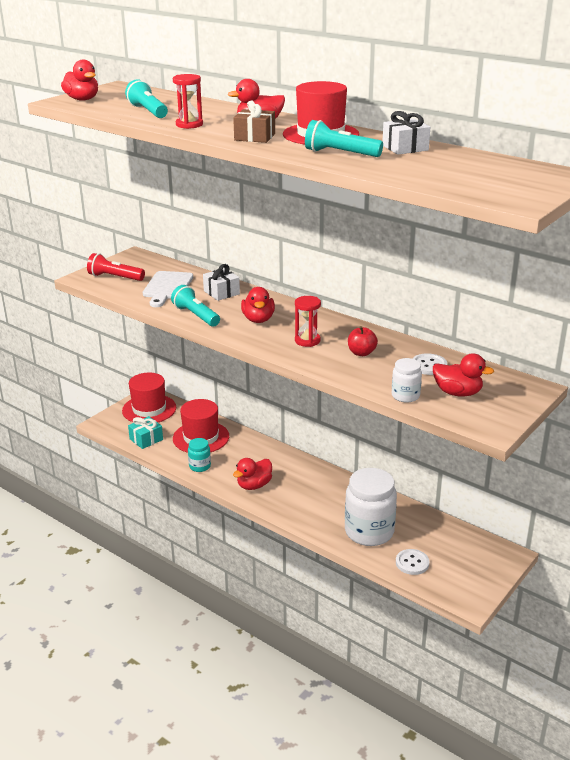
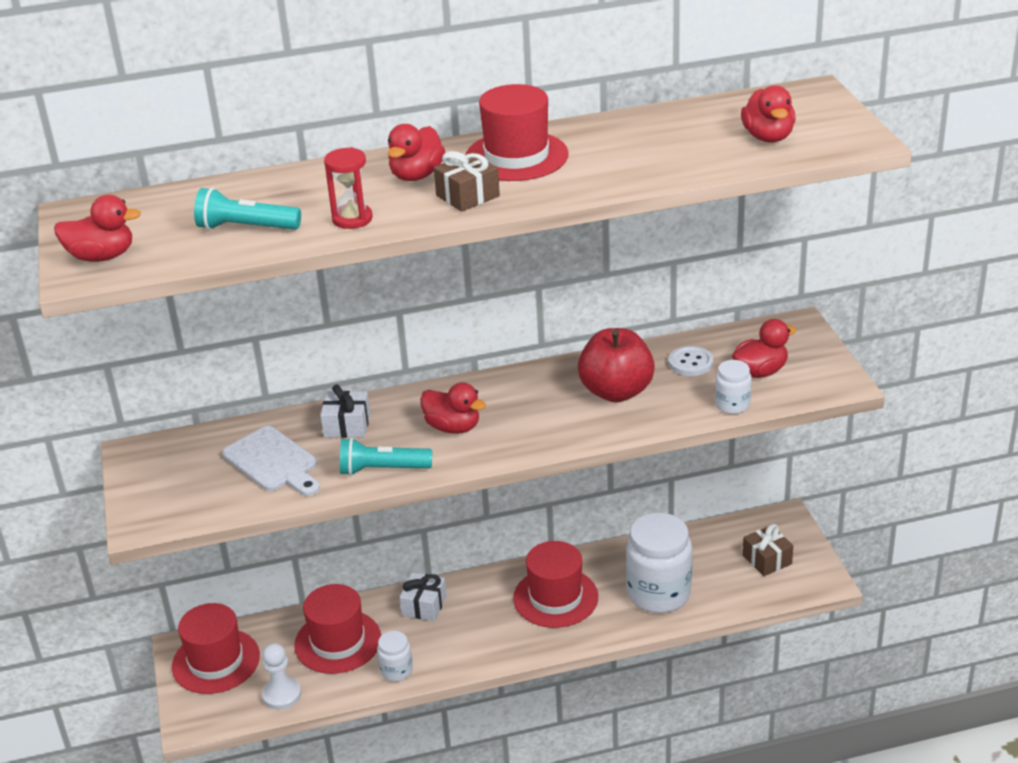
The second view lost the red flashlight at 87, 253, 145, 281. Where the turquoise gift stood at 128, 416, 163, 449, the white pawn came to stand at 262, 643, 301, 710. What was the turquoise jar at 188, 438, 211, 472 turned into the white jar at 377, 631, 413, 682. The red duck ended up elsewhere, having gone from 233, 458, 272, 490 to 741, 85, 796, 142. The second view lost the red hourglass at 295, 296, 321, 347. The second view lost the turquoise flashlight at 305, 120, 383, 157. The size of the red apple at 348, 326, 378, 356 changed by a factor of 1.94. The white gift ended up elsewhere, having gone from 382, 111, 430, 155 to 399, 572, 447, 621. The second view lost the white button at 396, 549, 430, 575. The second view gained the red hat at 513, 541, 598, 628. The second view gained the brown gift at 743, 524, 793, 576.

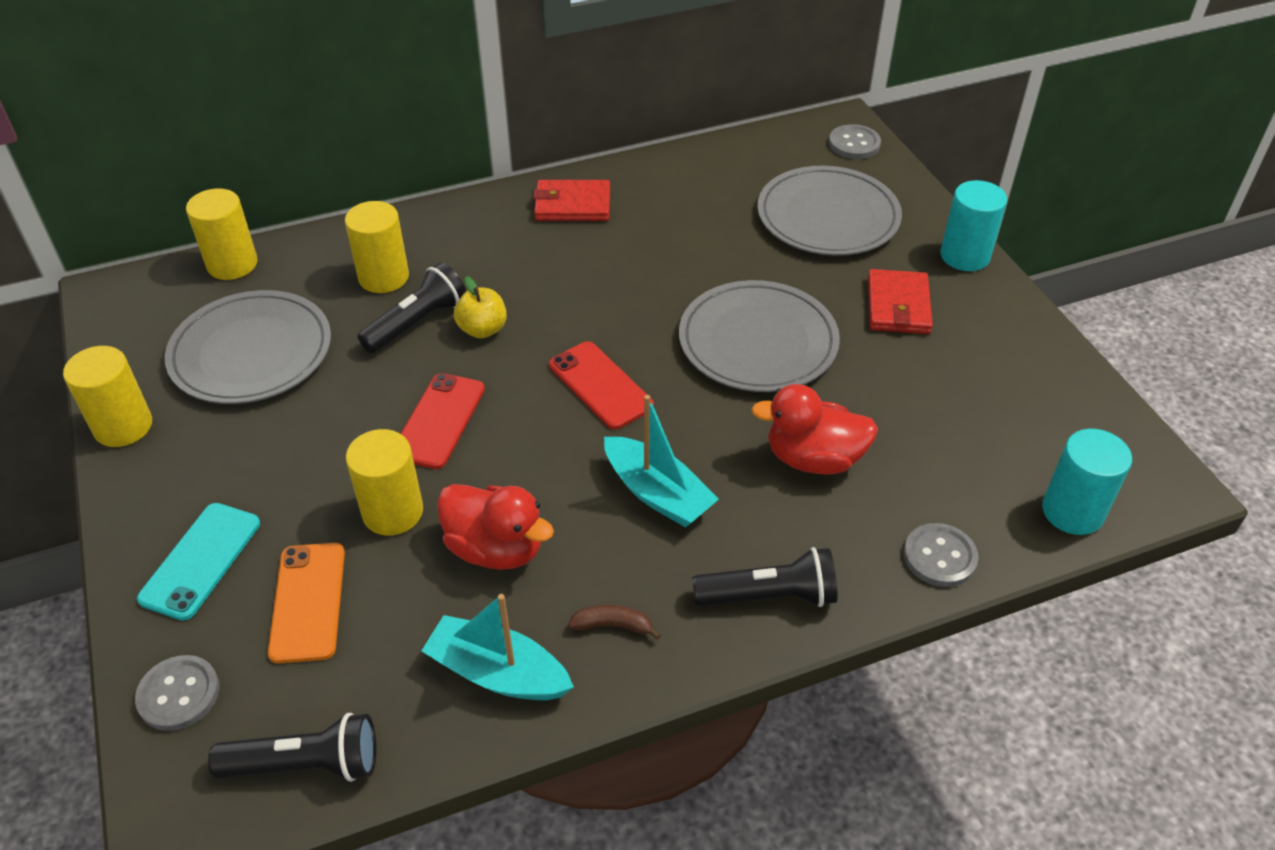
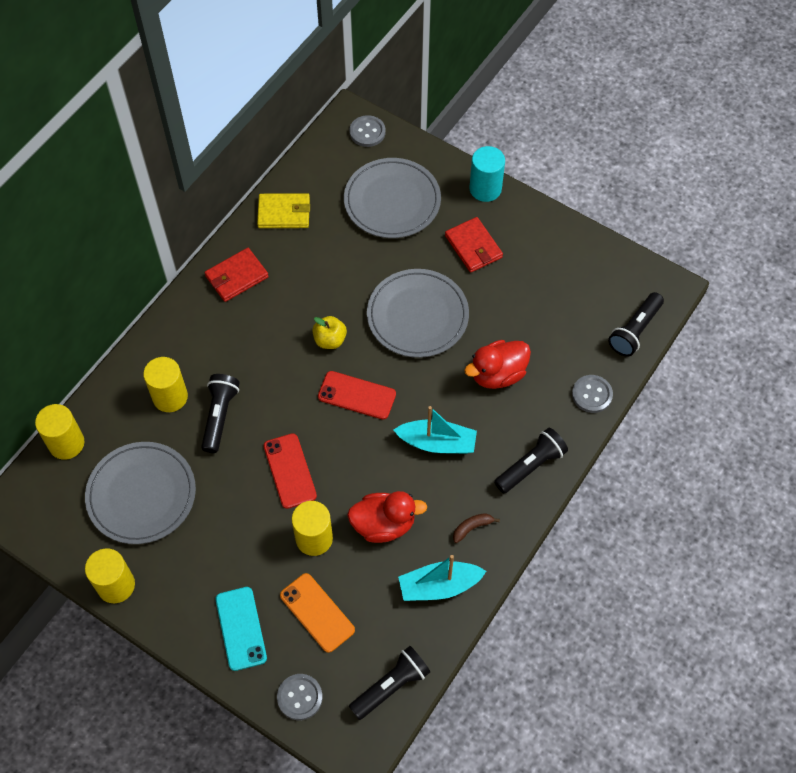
The yellow apple ended up elsewhere, having gone from 454, 276, 507, 338 to 312, 316, 347, 349. Where the turquoise cylinder stood at 1042, 429, 1132, 535, the black flashlight came to stand at 608, 292, 664, 357. The second view gained the yellow wallet at 257, 193, 310, 228.

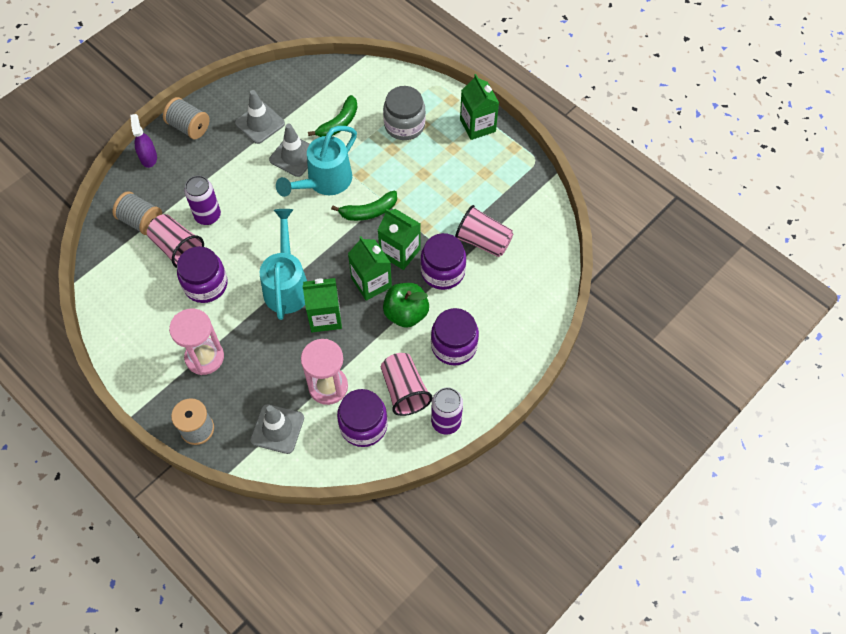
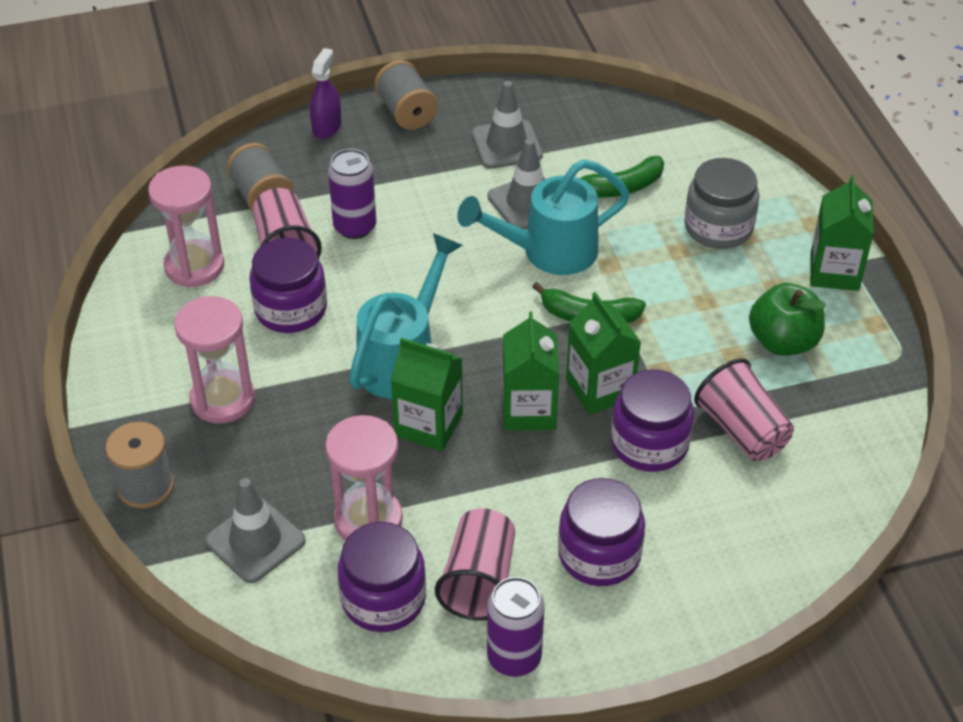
The green apple ended up elsewhere, having gone from 383, 283, 429, 328 to 749, 283, 826, 356. The second view gained the pink hourglass at 148, 166, 224, 287.

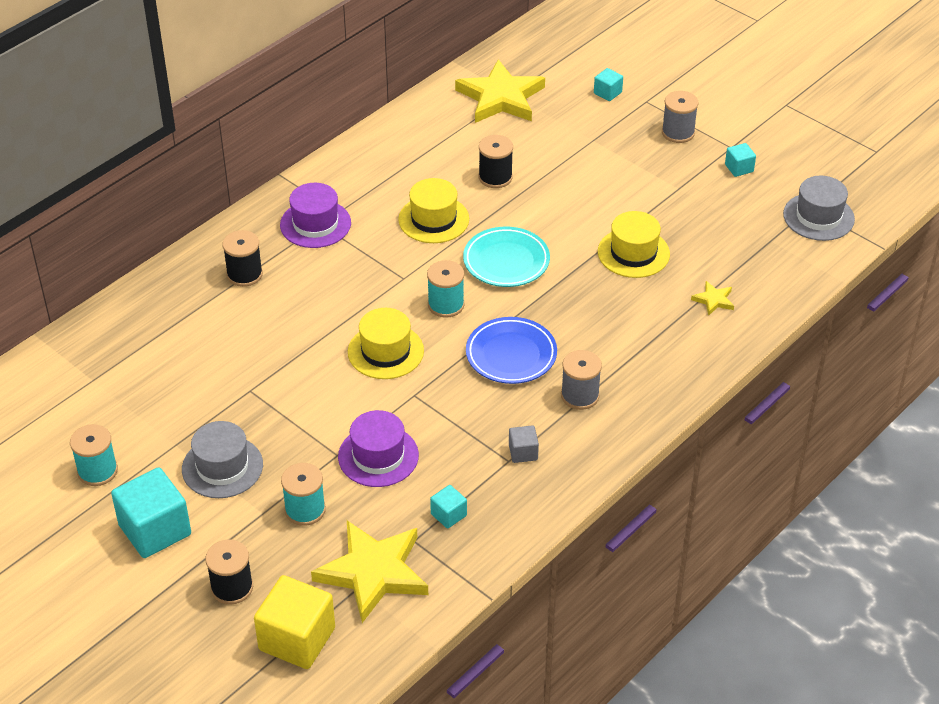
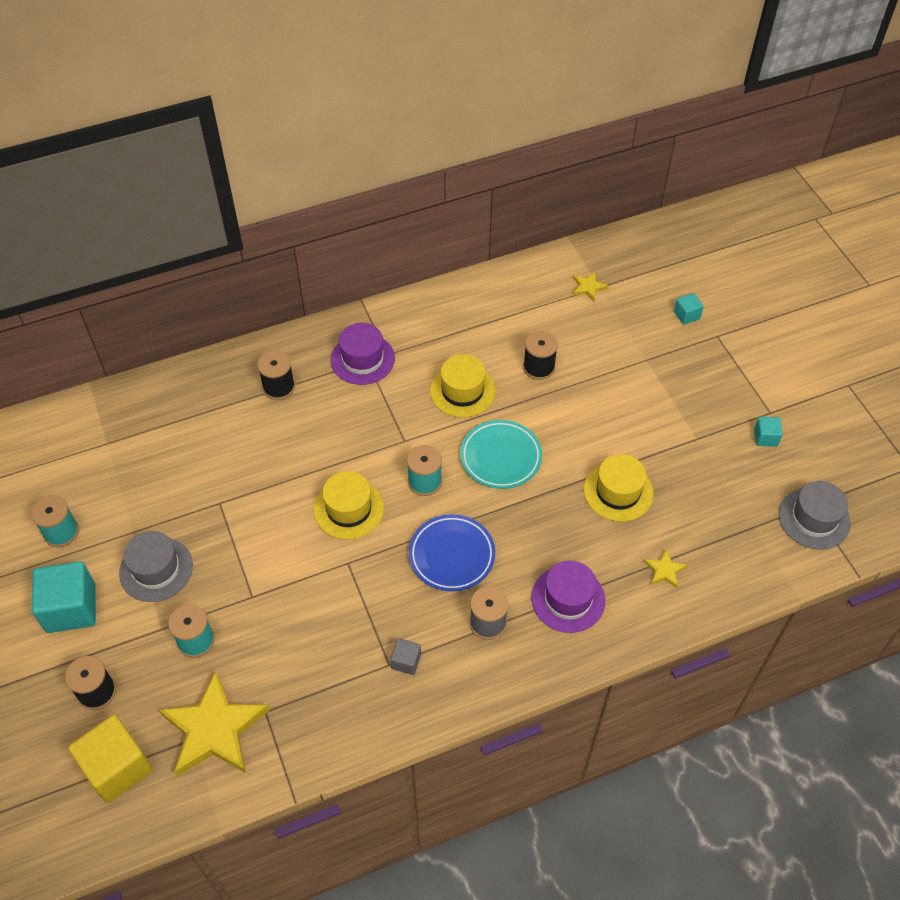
The purple hat ended up elsewhere, having gone from 338, 410, 419, 487 to 531, 561, 605, 633. The second view lost the turquoise cube at 430, 485, 467, 529. The size of the yellow star at 455, 59, 545, 123 changed by a factor of 0.43. The second view lost the grey spool at 662, 91, 699, 143.

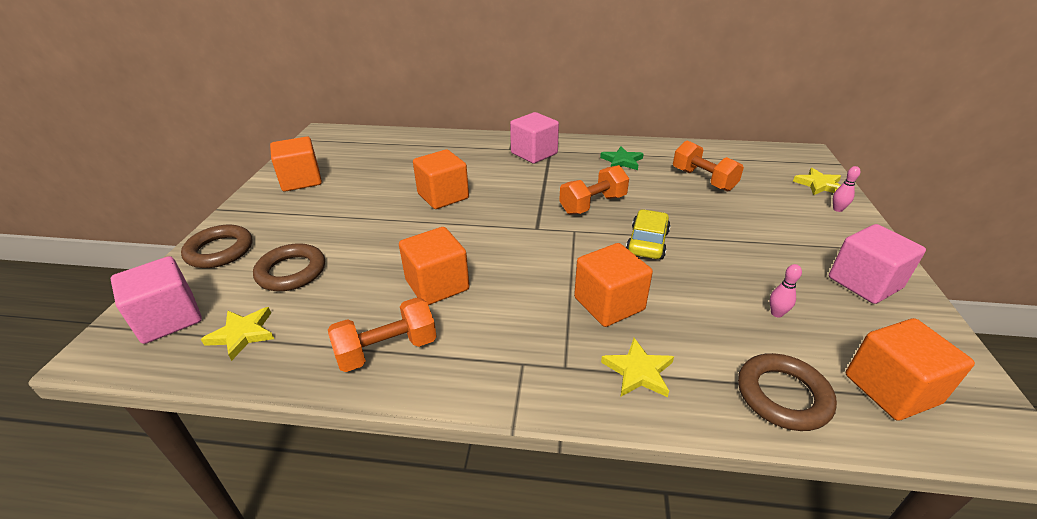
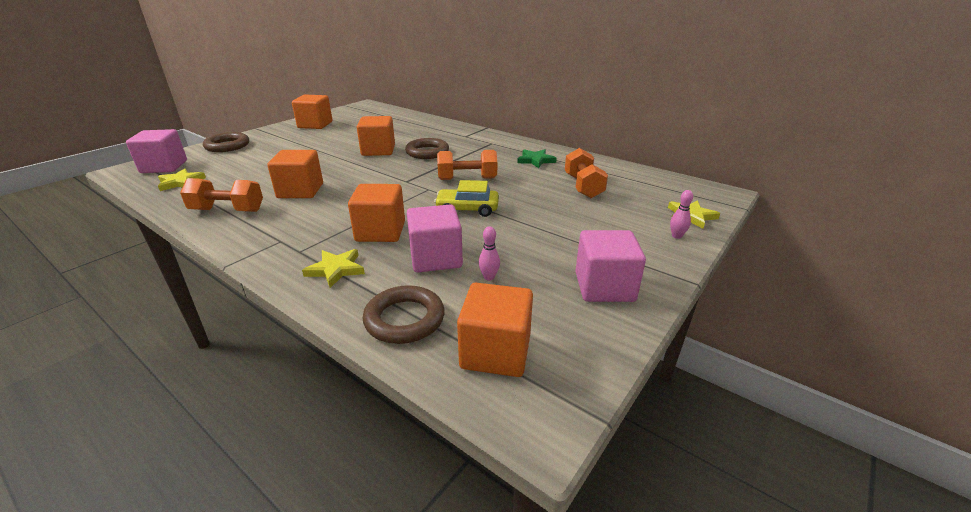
The brown ring ended up elsewhere, having gone from 253, 243, 325, 291 to 405, 138, 449, 159. The pink cube ended up elsewhere, having gone from 510, 112, 559, 164 to 407, 204, 463, 272. The yellow car at 626, 209, 671, 259 ended up facing another way, 135 degrees counterclockwise from before.

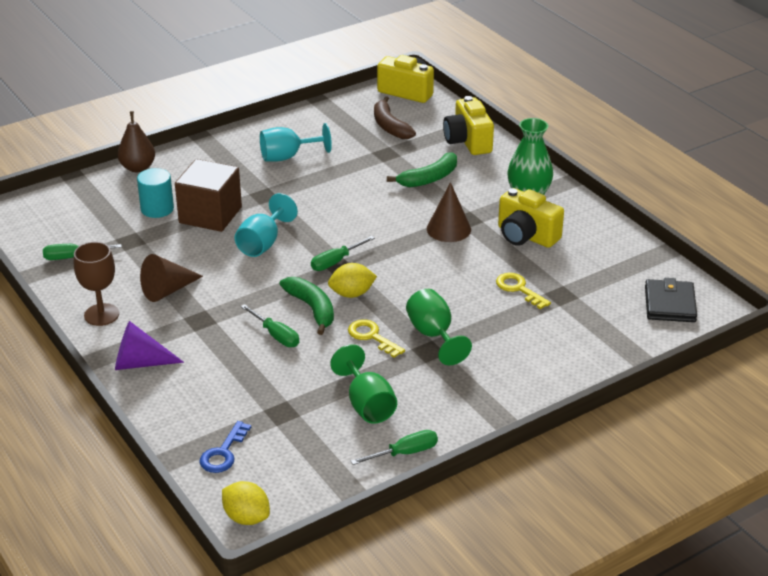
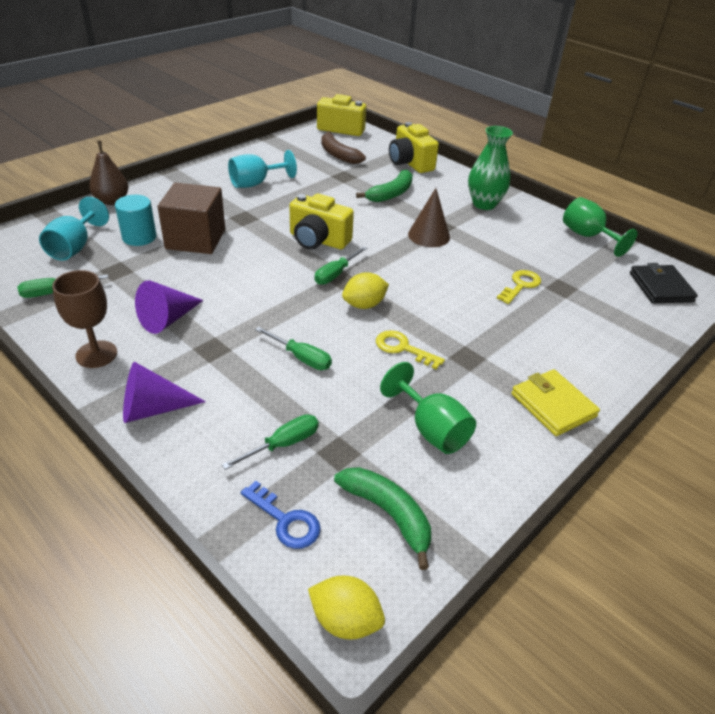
What was the brown cone at 140, 254, 203, 302 turned into the purple cone at 135, 280, 204, 334. The blue key at 199, 421, 251, 473 ended up facing another way, 60 degrees counterclockwise from before. The turquoise goblet ended up elsewhere, having gone from 235, 193, 298, 257 to 39, 197, 109, 261. The green banana ended up elsewhere, having gone from 280, 277, 334, 335 to 334, 467, 431, 570. The green screwdriver ended up elsewhere, having gone from 351, 430, 438, 465 to 222, 414, 319, 470. The green goblet ended up elsewhere, having gone from 406, 289, 472, 365 to 563, 197, 638, 257. The yellow key at 496, 273, 551, 309 ended up facing another way, 90 degrees clockwise from before. The yellow camera ended up elsewhere, having gone from 498, 188, 564, 248 to 290, 193, 354, 250. The second view gained the yellow wallet at 512, 369, 600, 436.

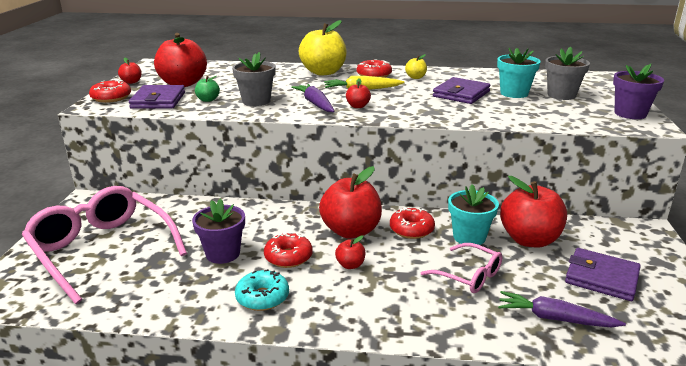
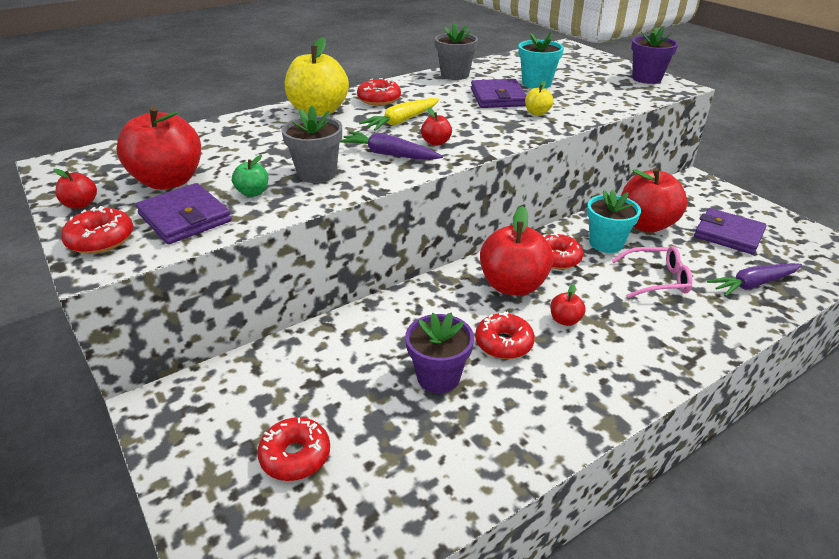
Where the pink glasses stood at 22, 186, 187, 304, the red donut came to stand at 257, 417, 330, 481. The second view lost the turquoise donut at 235, 269, 289, 311. The yellow apple ended up elsewhere, having gone from 405, 54, 427, 79 to 525, 81, 554, 116. The grey flower pot ended up elsewhere, having gone from 545, 46, 590, 100 to 435, 22, 478, 80. The purple wallet at 565, 248, 641, 301 ended up facing another way, 45 degrees clockwise from before.

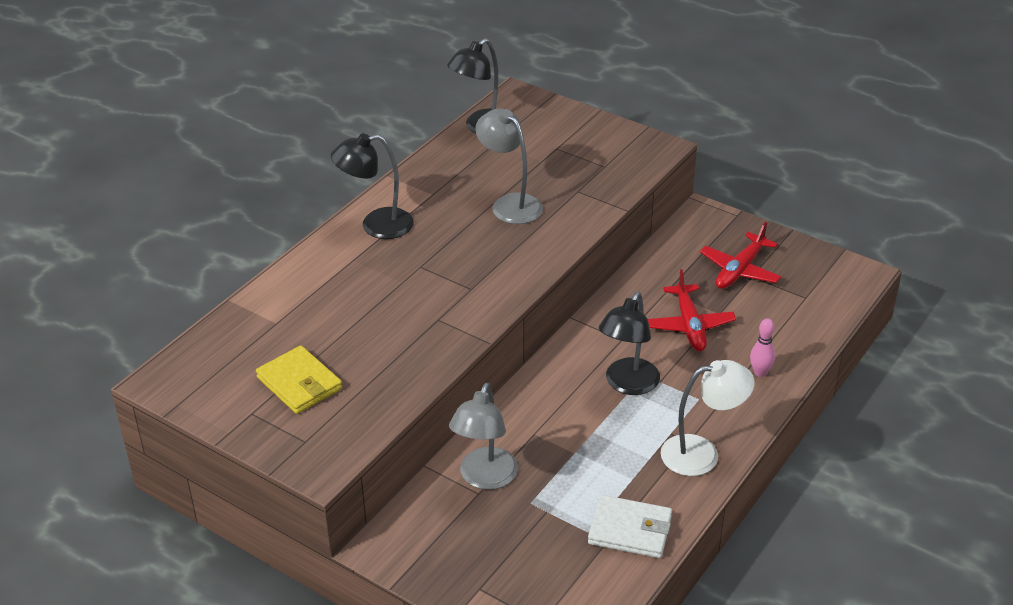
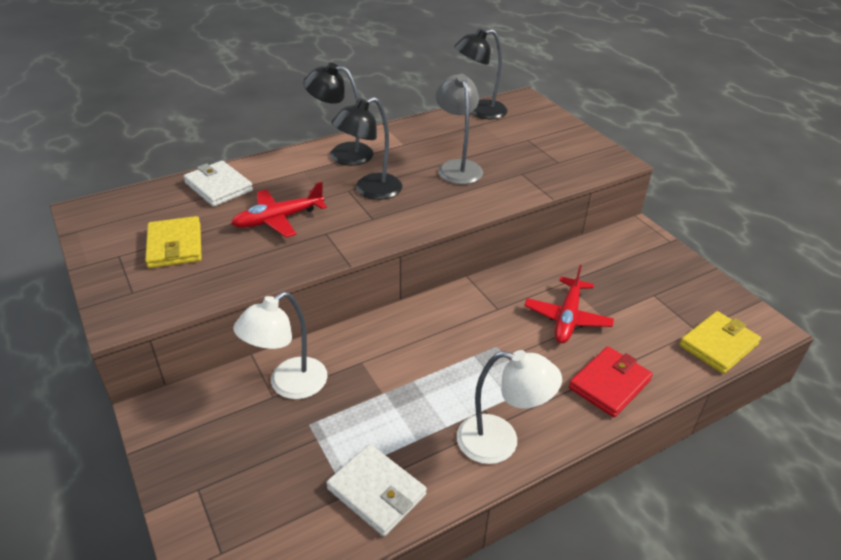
What was the grey lamp at 449, 383, 518, 490 turned into the white lamp at 233, 292, 328, 399. The black lamp ended up elsewhere, having gone from 599, 292, 660, 395 to 331, 97, 402, 200. The red plane ended up elsewhere, having gone from 700, 222, 781, 289 to 231, 182, 327, 238. Where the pink bowling pin stood at 750, 318, 775, 377, the red wallet came to stand at 569, 346, 653, 417. The second view gained the white wallet at 183, 161, 253, 207. The second view gained the yellow wallet at 679, 311, 761, 374.

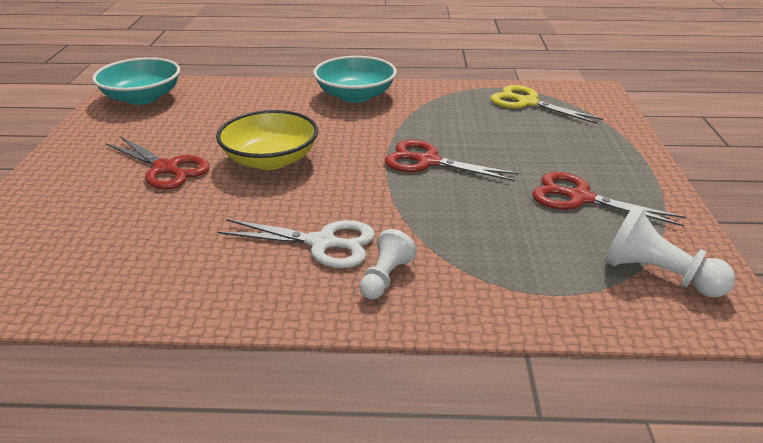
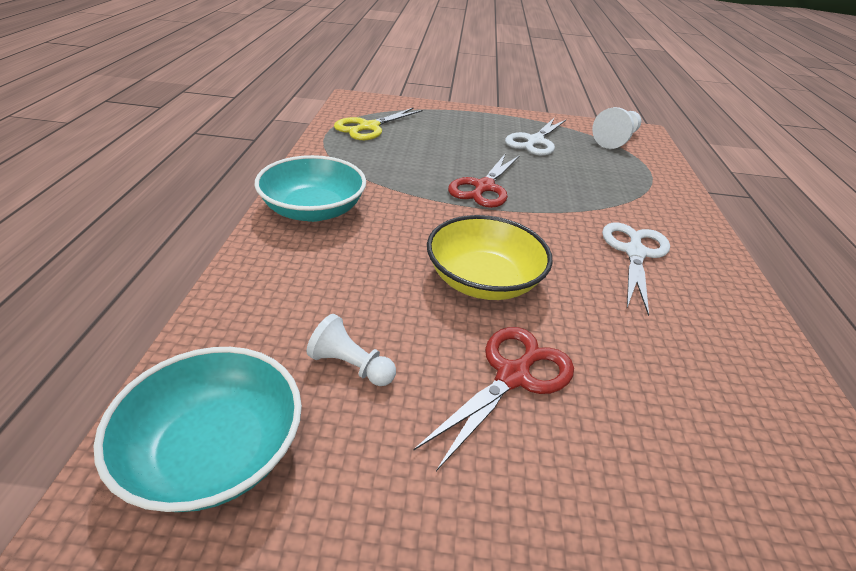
The white pawn ended up elsewhere, having gone from 359, 229, 417, 299 to 306, 314, 396, 386. What was the red scissors at 532, 172, 686, 227 turned into the white scissors at 505, 118, 566, 156.

